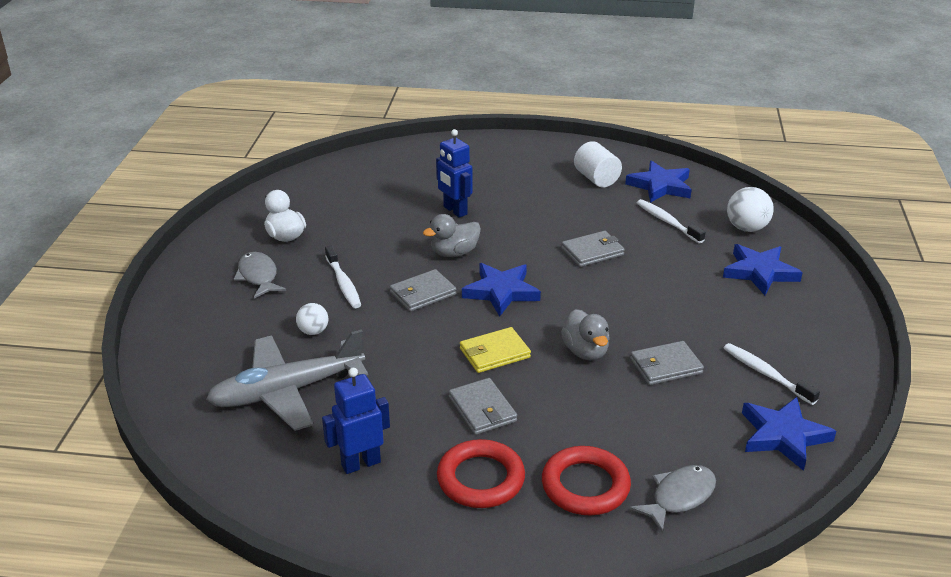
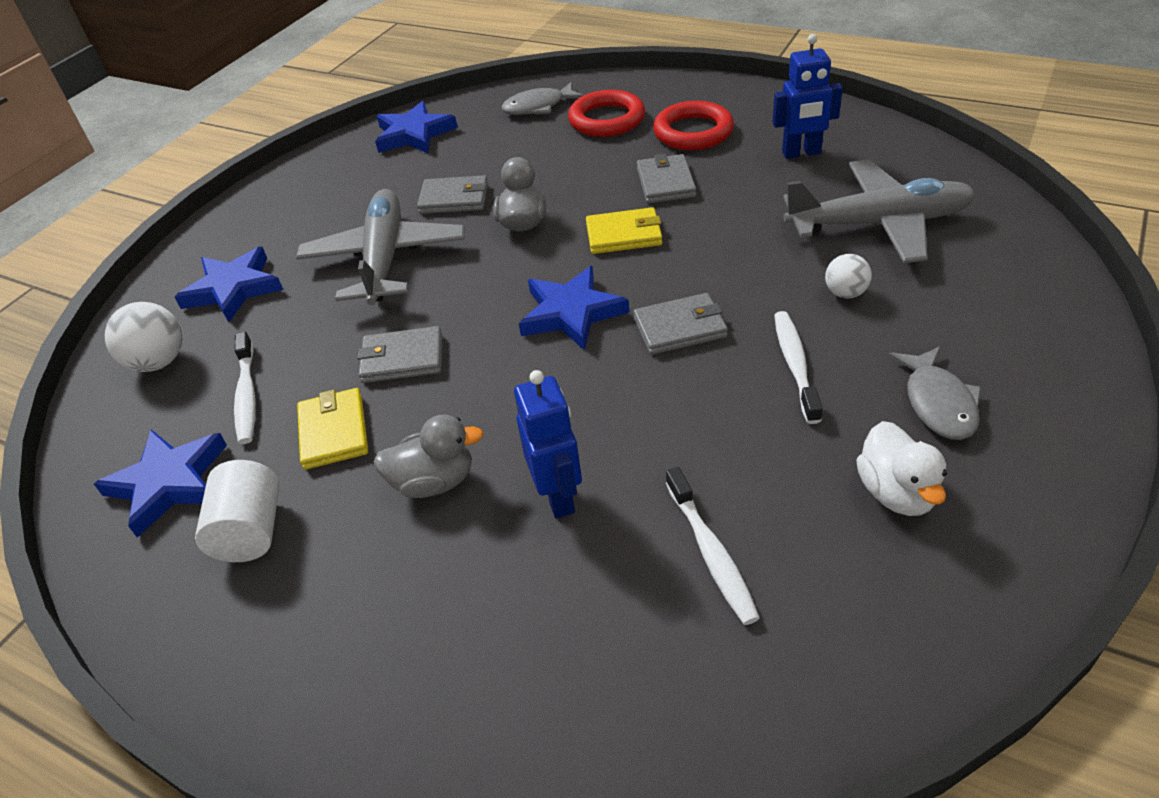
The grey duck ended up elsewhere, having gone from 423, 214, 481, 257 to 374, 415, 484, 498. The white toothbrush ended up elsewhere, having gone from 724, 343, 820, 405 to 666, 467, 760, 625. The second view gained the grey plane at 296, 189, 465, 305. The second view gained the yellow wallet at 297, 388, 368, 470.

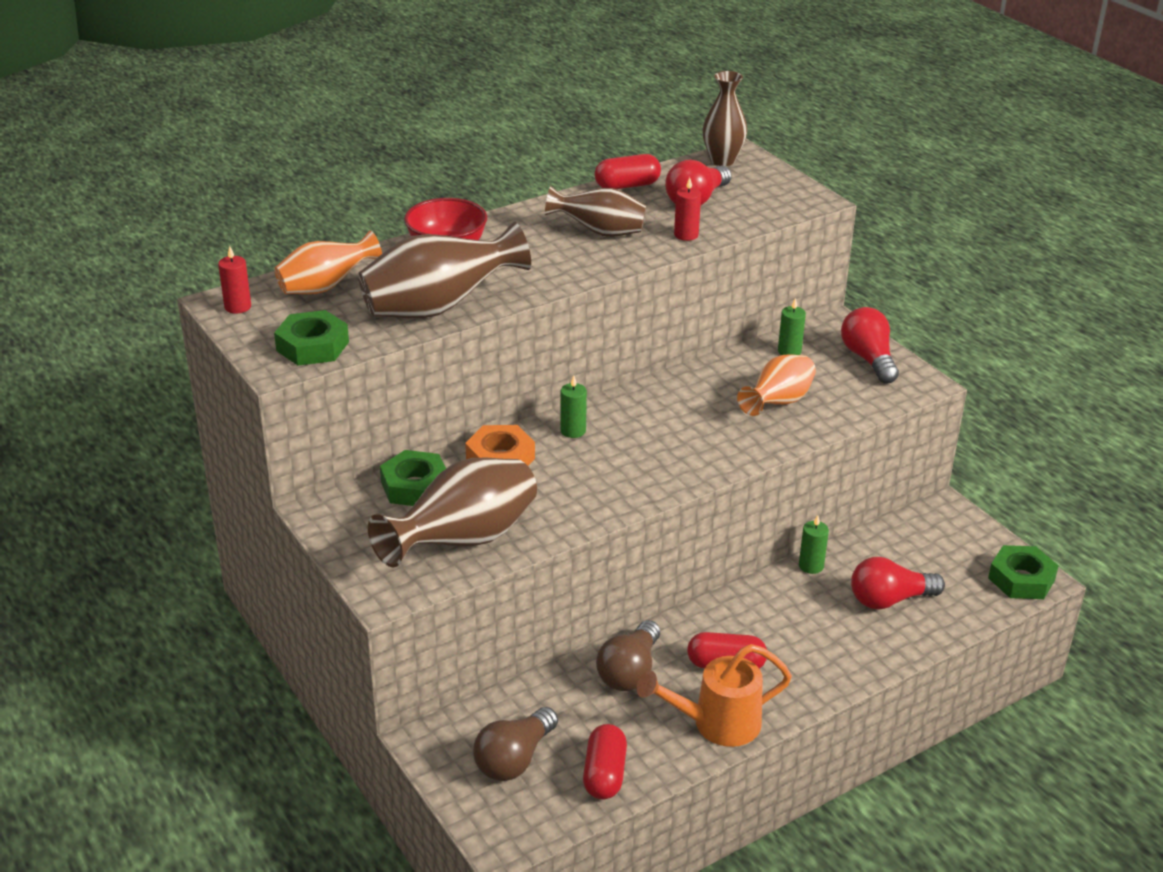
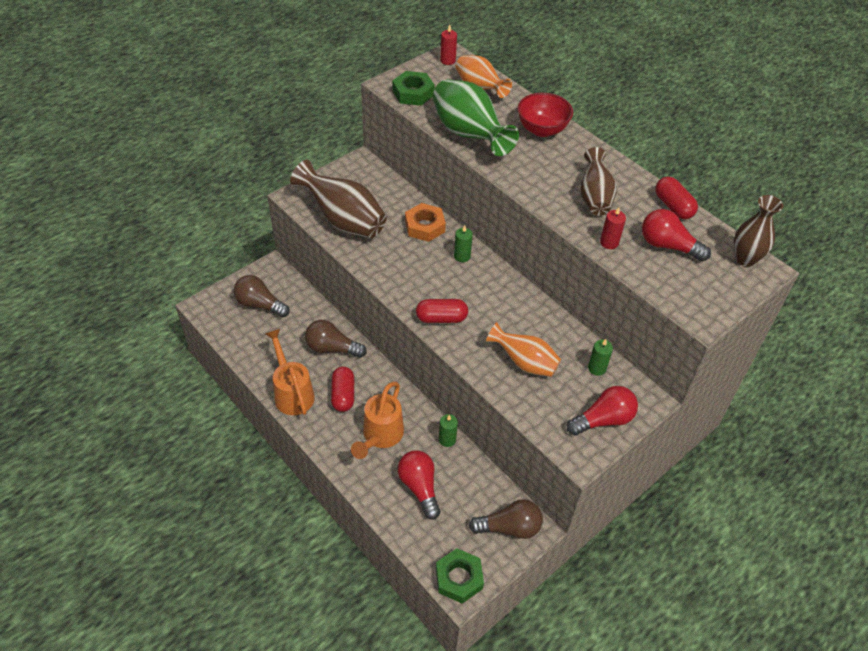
What was the brown vase at 358, 222, 531, 318 turned into the green vase at 433, 79, 519, 156. The second view lost the green nut at 380, 450, 446, 506. The red capsule ended up elsewhere, having gone from 583, 724, 627, 799 to 416, 299, 468, 323. The second view gained the orange watering can at 351, 382, 404, 459. The second view gained the brown light bulb at 469, 499, 543, 539.

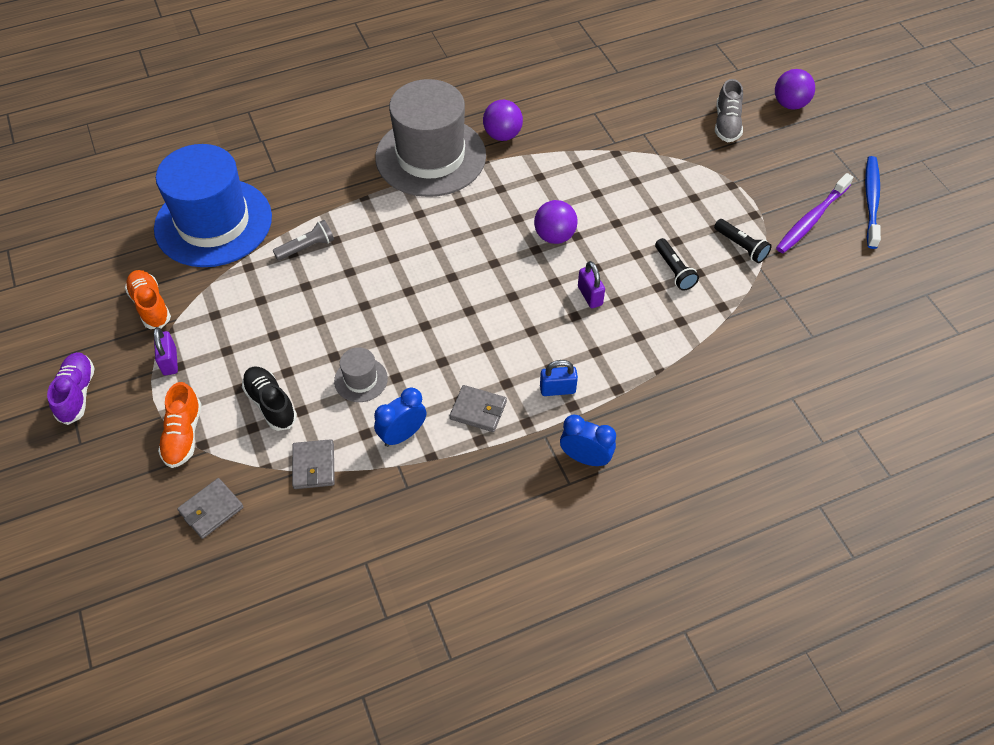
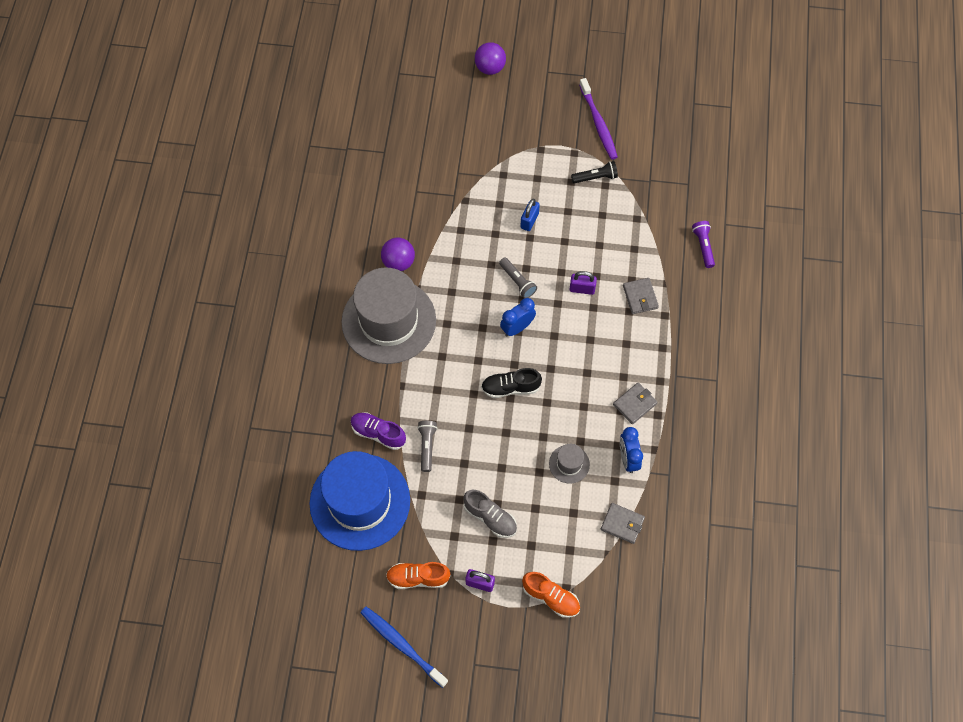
The purple shoe ended up elsewhere, having gone from 47, 352, 95, 425 to 351, 413, 406, 450. The grey wallet ended up elsewhere, having gone from 177, 478, 244, 539 to 623, 278, 659, 314. The black shoe ended up elsewhere, having gone from 242, 366, 297, 431 to 481, 368, 542, 398. Where the purple ball stood at 534, 200, 578, 244, the grey flashlight came to stand at 499, 258, 537, 298. The blue padlock ended up elsewhere, having gone from 540, 360, 578, 396 to 520, 199, 540, 231. The blue clock ended up elsewhere, having gone from 560, 415, 616, 466 to 500, 298, 536, 337. The second view lost the black flashlight at 655, 238, 699, 291. The grey shoe ended up elsewhere, having gone from 715, 79, 743, 142 to 463, 490, 517, 538. The blue toothbrush ended up elsewhere, having gone from 865, 156, 881, 249 to 360, 606, 448, 688. The second view gained the purple flashlight at 692, 221, 715, 268.

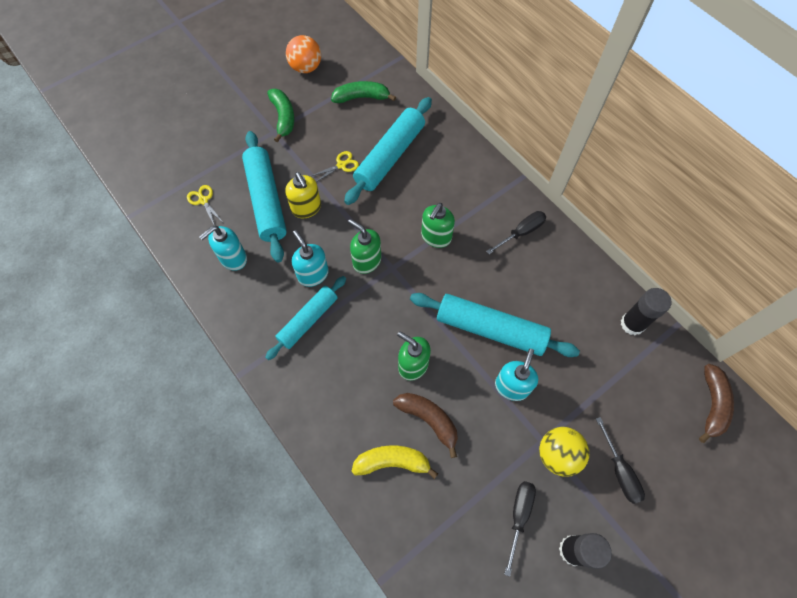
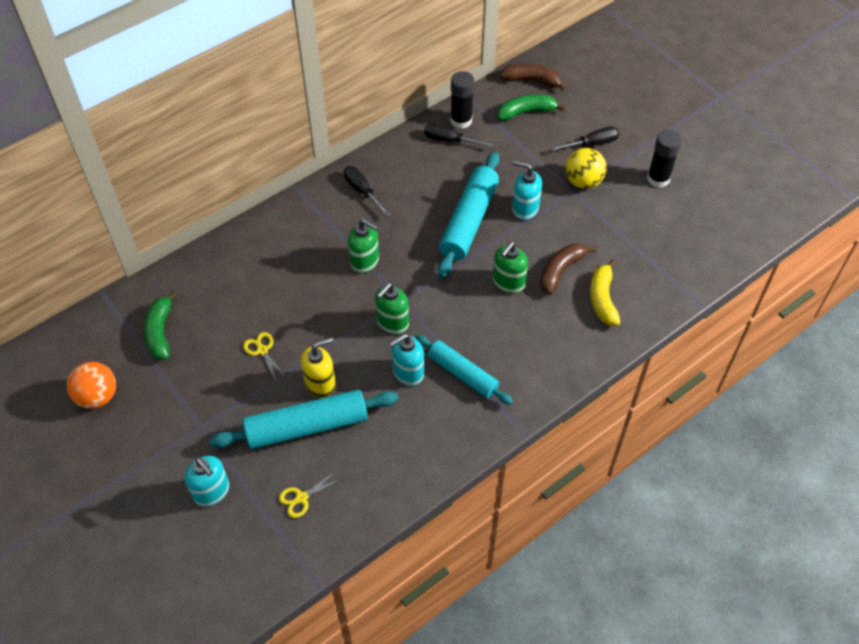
The turquoise soap dispenser ended up elsewhere, having gone from 199, 226, 247, 271 to 185, 456, 229, 506. The green banana ended up elsewhere, having gone from 267, 89, 294, 142 to 497, 94, 565, 121. The second view lost the turquoise rolling pin at 344, 97, 432, 205. The black screwdriver ended up elsewhere, having gone from 504, 481, 536, 577 to 424, 124, 495, 148.

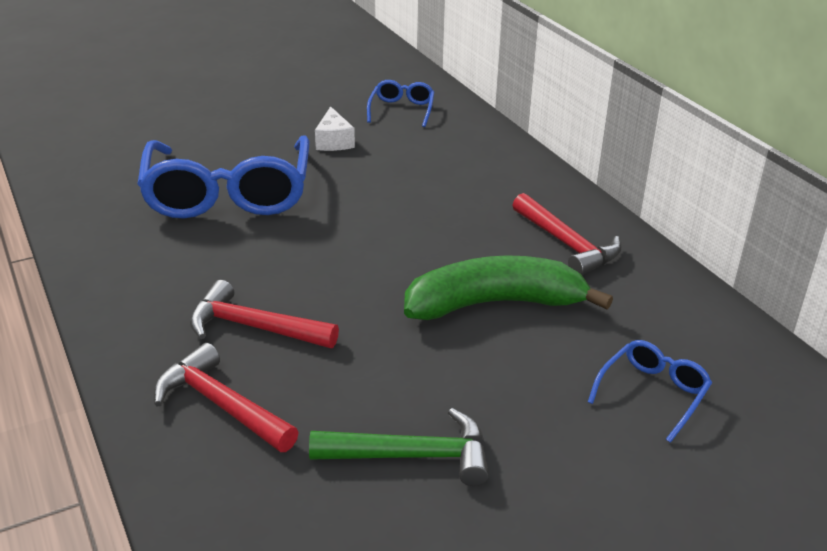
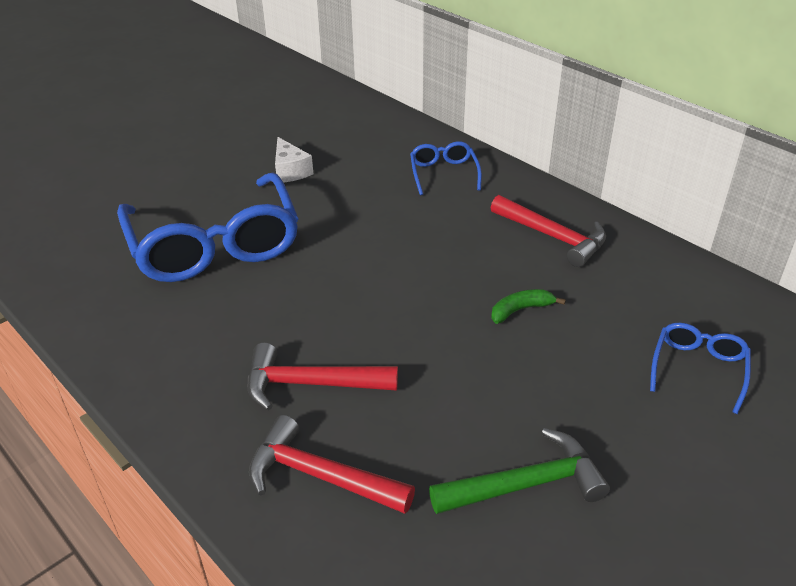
The blue glasses ended up elsewhere, having gone from 367, 80, 434, 127 to 410, 141, 482, 195. The size of the green banana at 404, 255, 613, 320 changed by a factor of 0.42.

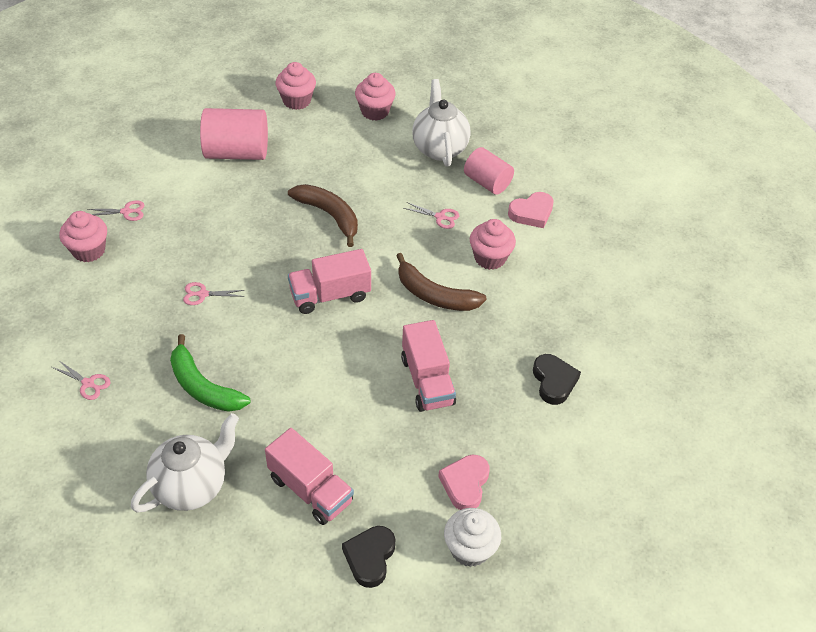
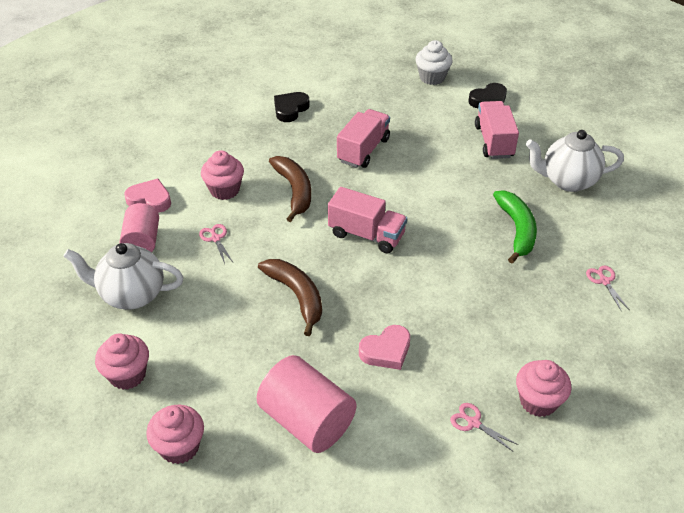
The second view lost the pink scissors at 183, 282, 245, 305. The brown banana at 288, 184, 358, 247 ended up facing another way, 150 degrees clockwise from before. The white teapot at 412, 79, 471, 167 ended up facing another way, 60 degrees clockwise from before. The pink heart ended up elsewhere, having gone from 438, 454, 490, 510 to 359, 325, 410, 370.

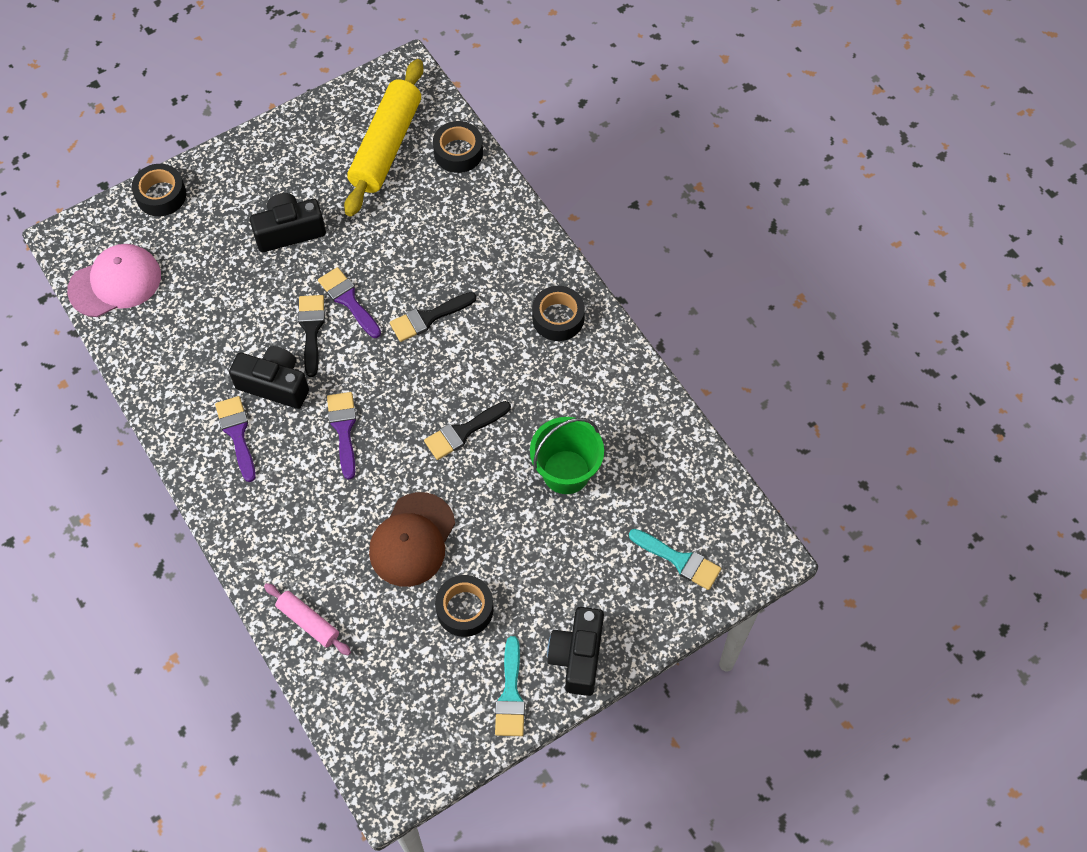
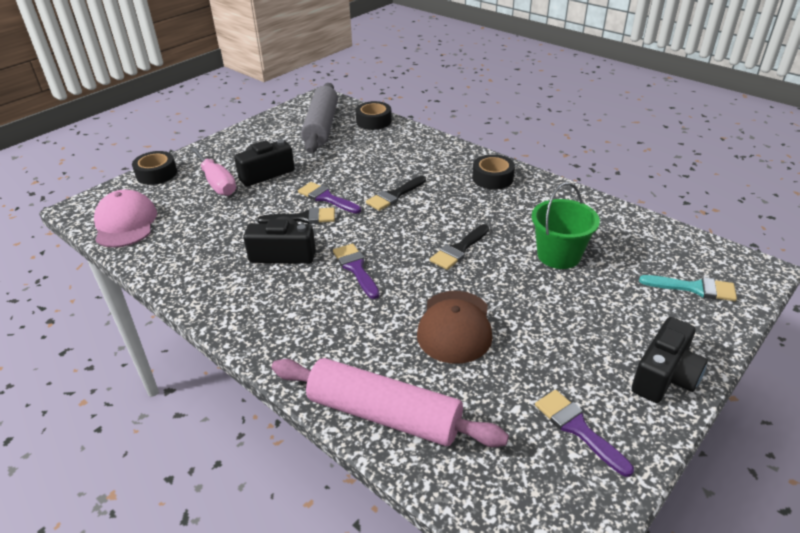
The pink cap at 67, 244, 161, 317 ended up facing another way, 60 degrees counterclockwise from before. The purple brush ended up elsewhere, having gone from 215, 396, 256, 482 to 535, 390, 634, 477. The size of the pink rolling pin at 264, 583, 351, 655 changed by a factor of 2.01. The black brush at 298, 295, 325, 377 ended up facing another way, 105 degrees clockwise from before. What was the yellow rolling pin at 344, 59, 424, 217 turned into the grey rolling pin at 301, 83, 338, 153. The second view lost the black tape at 435, 575, 493, 637. The second view lost the turquoise brush at 495, 636, 525, 736. The black camera at 547, 607, 604, 696 ended up facing another way, 135 degrees counterclockwise from before. The second view gained the pink screwdriver at 190, 147, 236, 196.

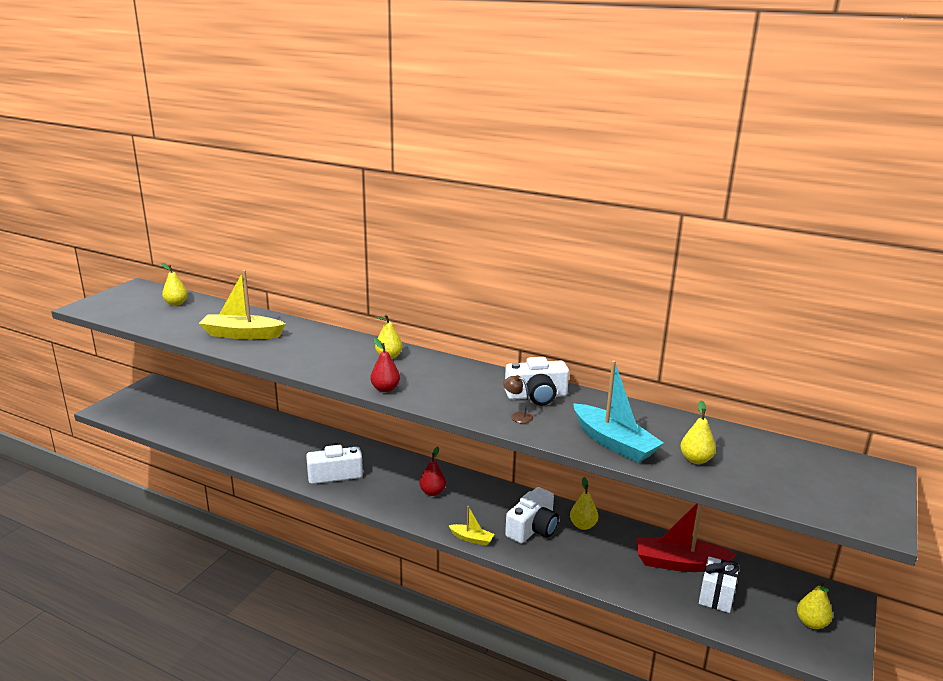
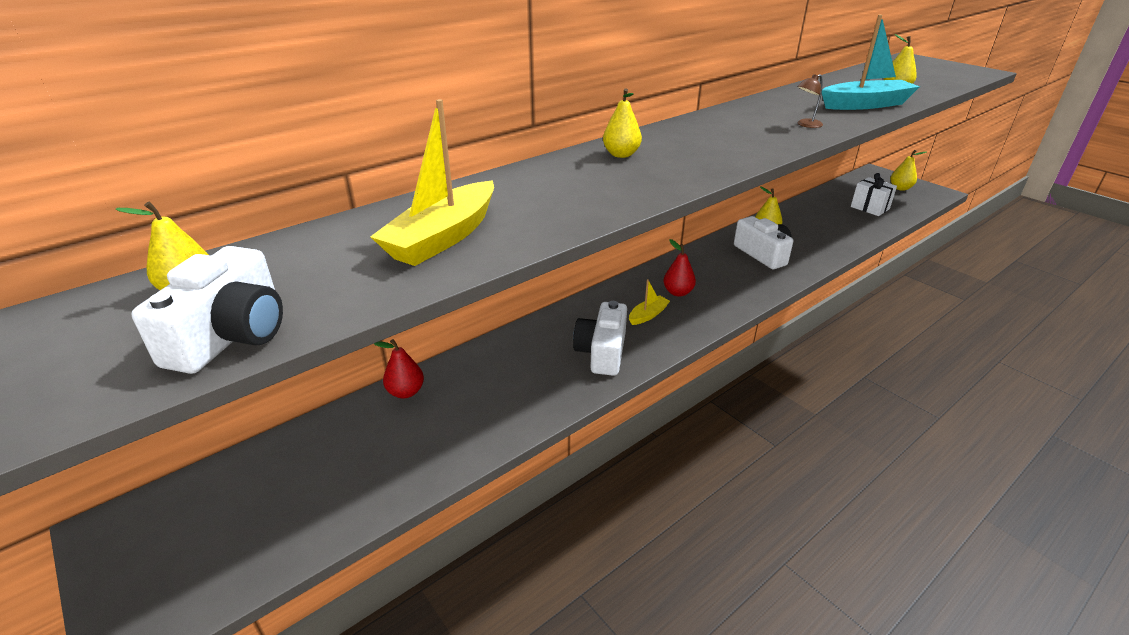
The red pear ended up elsewhere, having gone from 370, 338, 400, 392 to 374, 339, 424, 398. The yellow boat ended up elsewhere, having gone from 448, 506, 494, 546 to 629, 279, 670, 325. The white camera ended up elsewhere, having gone from 505, 357, 569, 405 to 132, 246, 283, 374. The second view lost the red boat at 636, 504, 737, 572.

